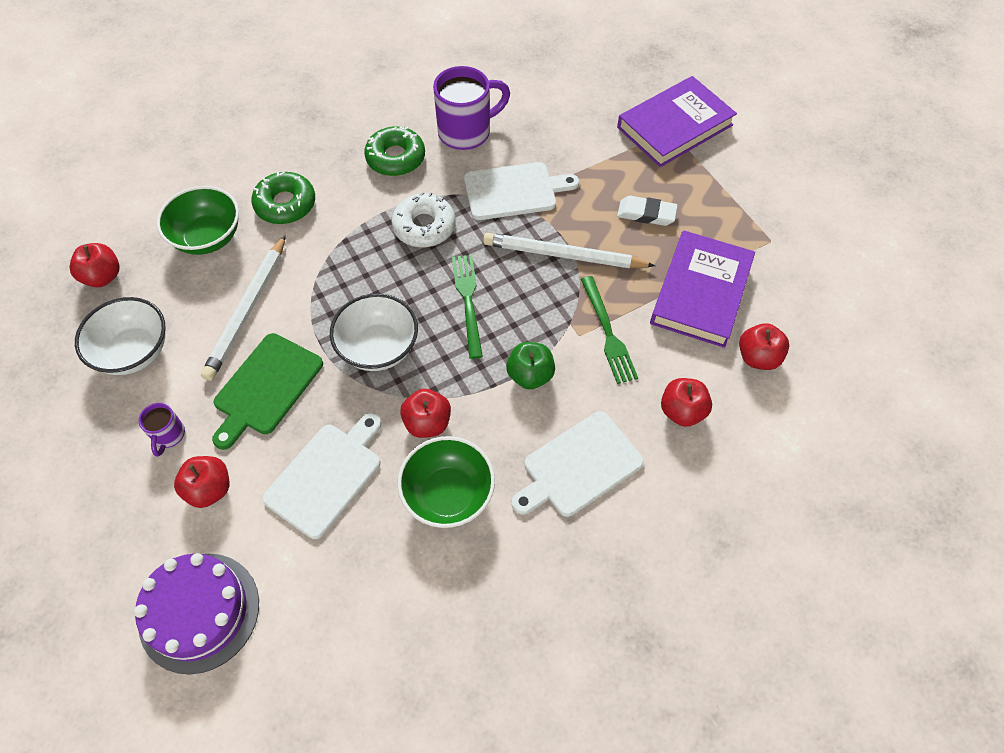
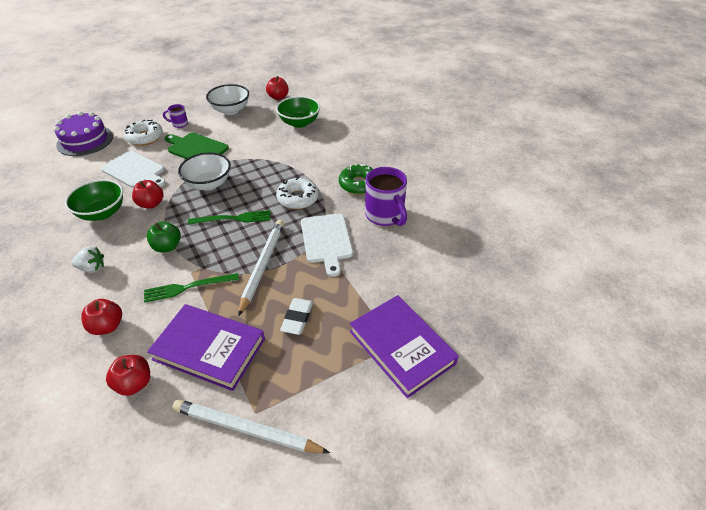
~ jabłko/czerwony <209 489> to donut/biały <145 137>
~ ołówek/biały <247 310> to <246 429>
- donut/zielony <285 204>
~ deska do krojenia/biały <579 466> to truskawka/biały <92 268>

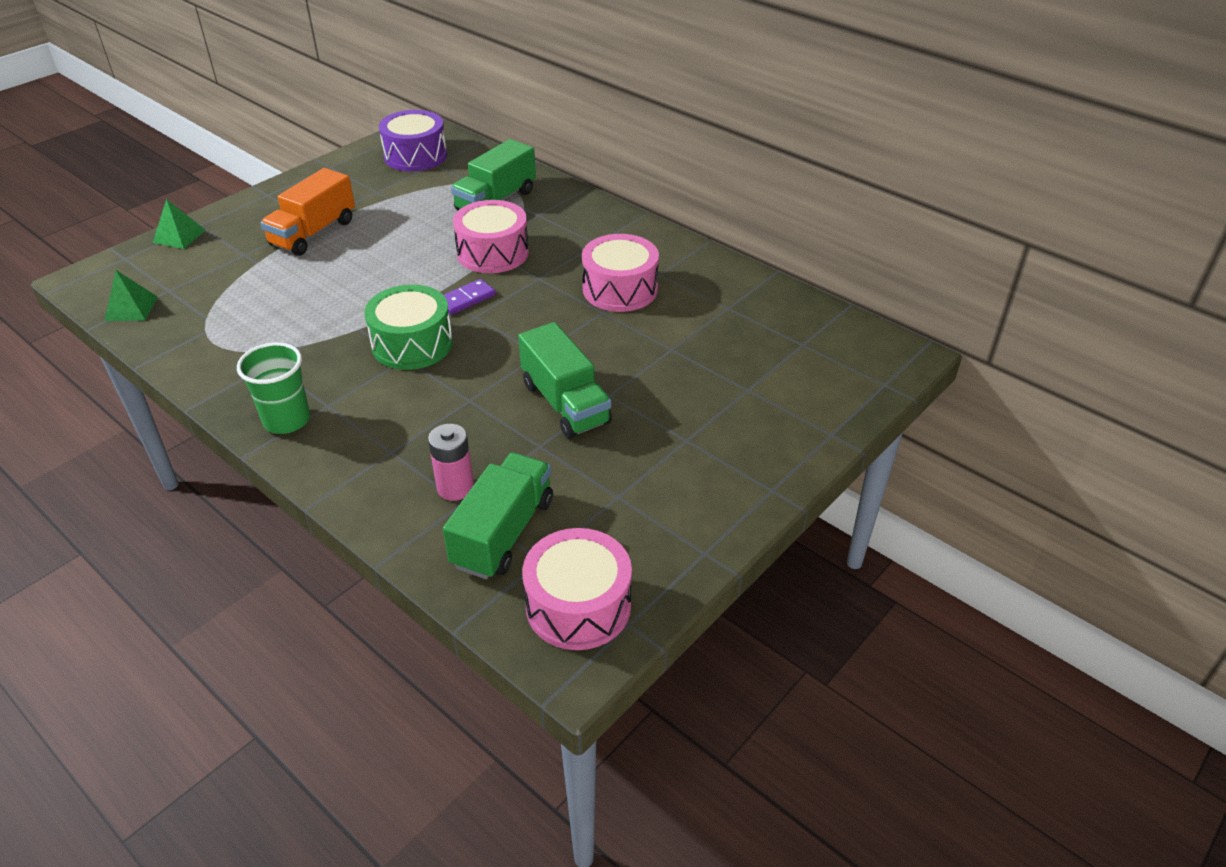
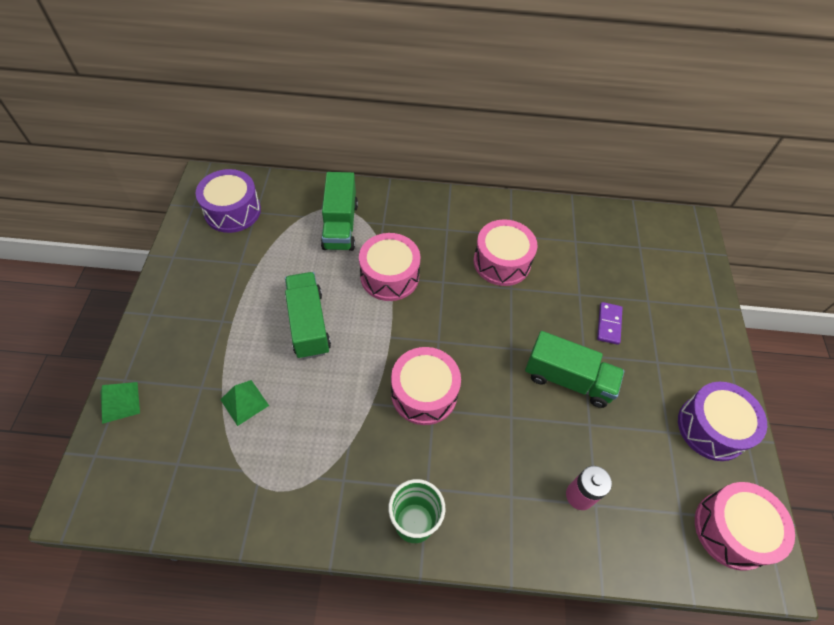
~ piramida/zielony <131 308> to <244 402>
- ciężarówka/pomarańczowy <313 233>
~ bęben/zielony <412 344> to bęben/różowy <424 393>
~ ciężarówka/zielony <503 533> to <308 324>
~ kostka domina/fioletowy <466 299> to <608 324>
+ bęben/fioletowy <711 428>

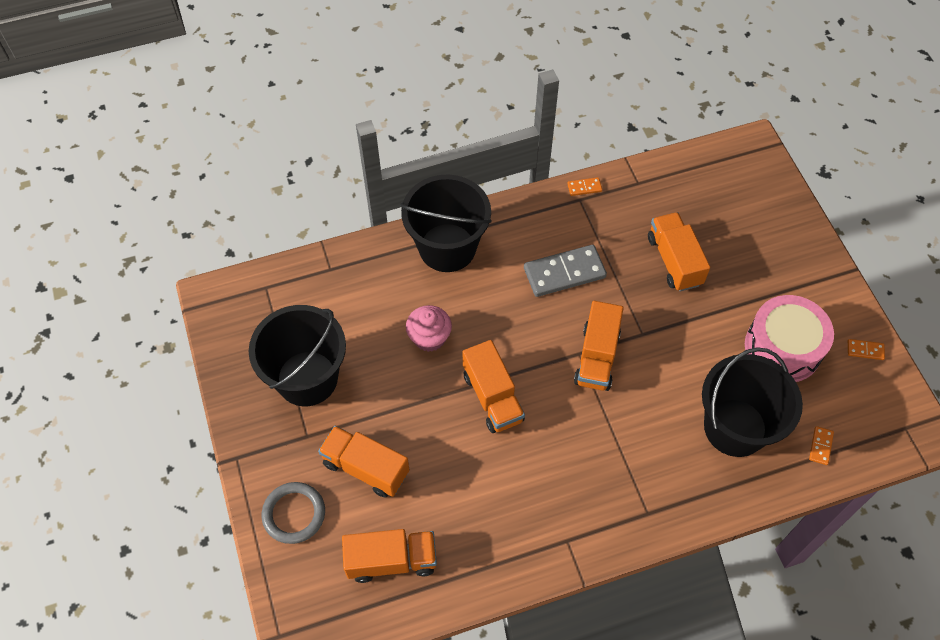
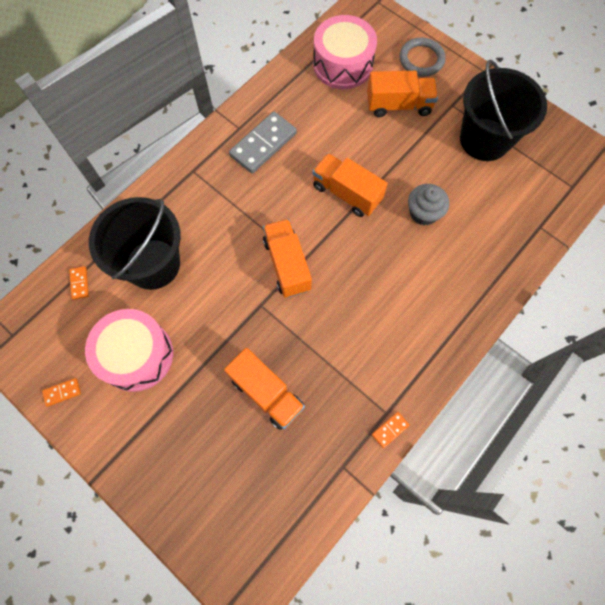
~ ciężarówka/pomarańczowy <391 560> to bęben/różowy <343 65>
- wiadro/czarny <447 248>
~ muffinka/różowy <429 337> to muffinka/szary <423 213>
~ kostka domina/szary <564 272> to <263 144>

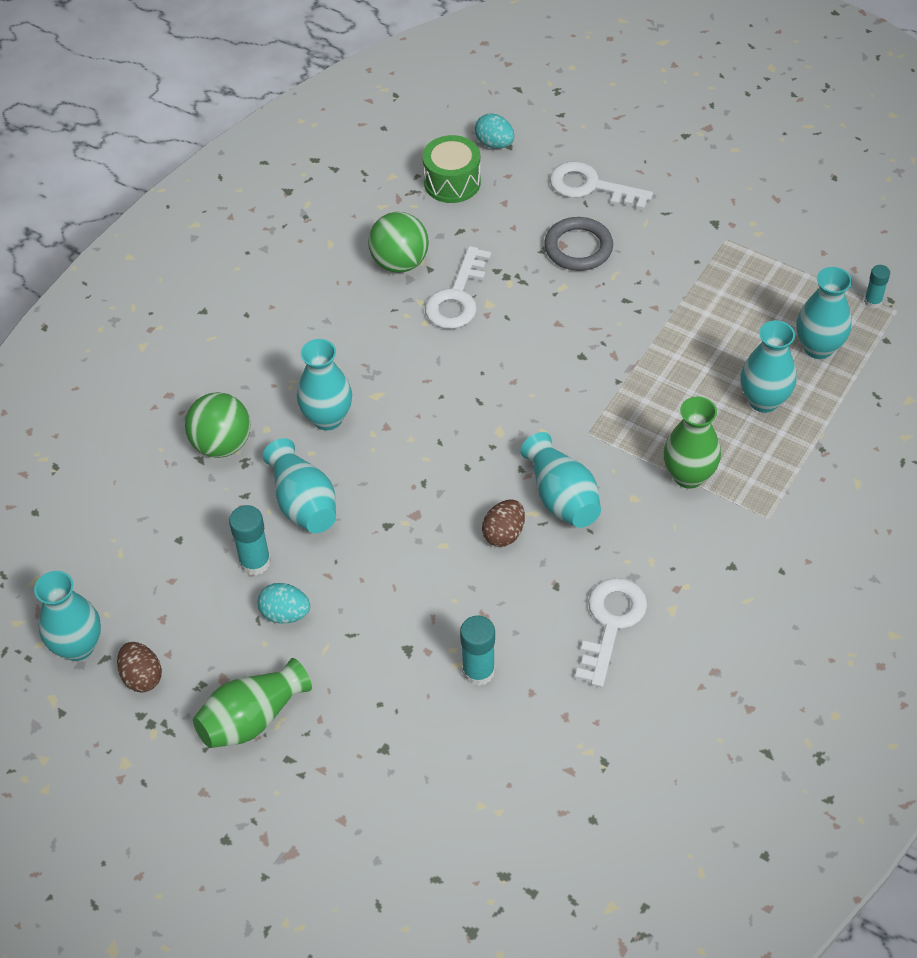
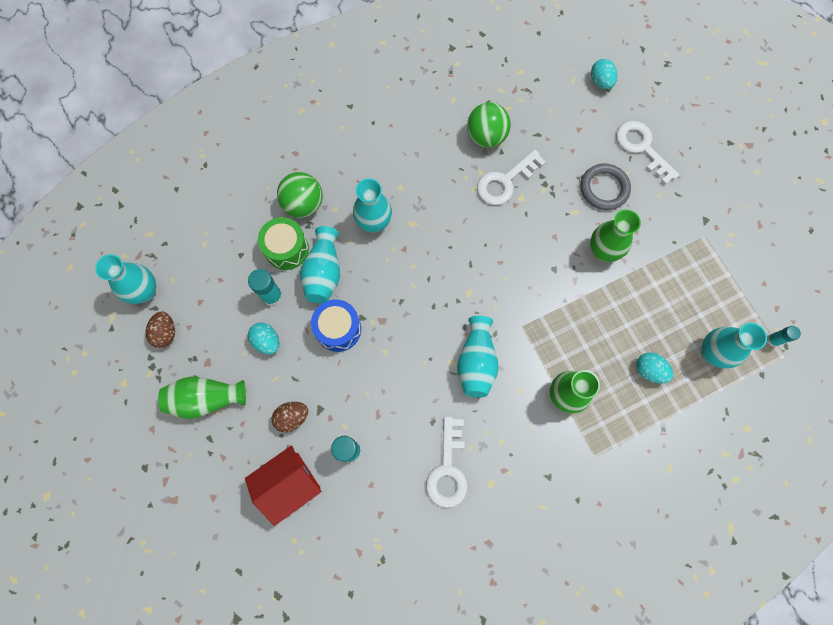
~ bęben/zielony <452 182> to <286 249>
~ jajko/brązowy <504 533> to <292 417>
~ klucz/biały <611 623> = <448 469> 135 degrees clockwise
~ wazon/turkusowy <763 400> to jajko/turkusowy <649 370>
+ domek/czerwony <289 484>
+ bęben/niebieski <338 329>
+ wazon/zielony <603 251>

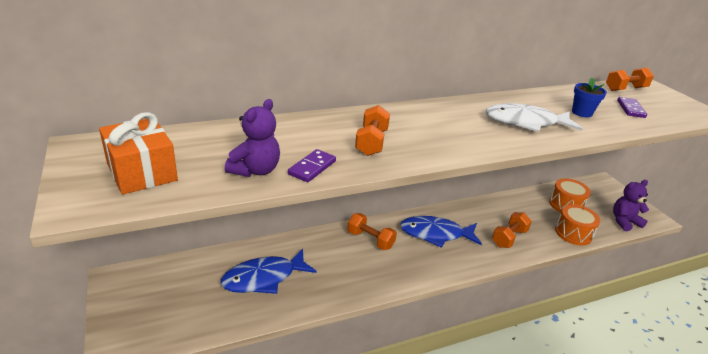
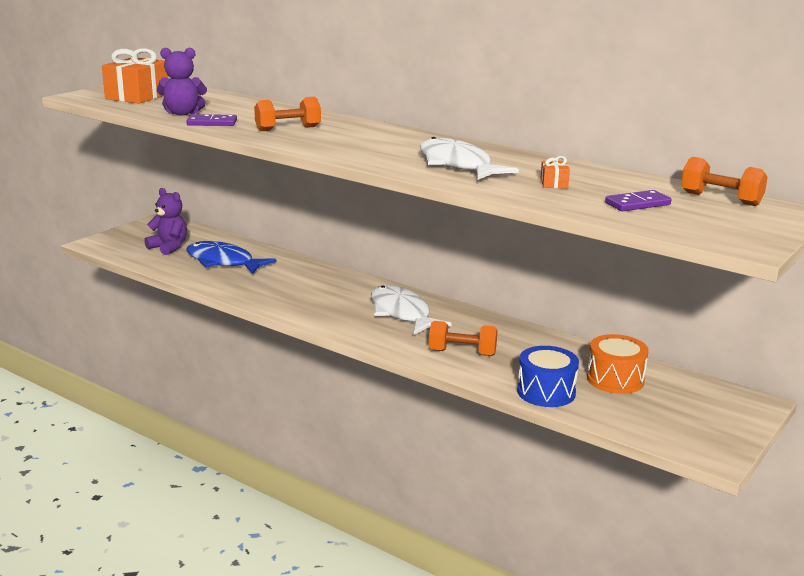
- hantel/pomarańczowy <370 240>
~ ryba/niebieski <435 234> to ryba/biały <401 313>
~ bęben/pomarańczowy <573 233> to bęben/niebieski <546 392>
~ doniczka/niebieski <581 113> to prezent/pomarańczowy <554 183>
~ miś/fioletowy <624 222> to <169 247>

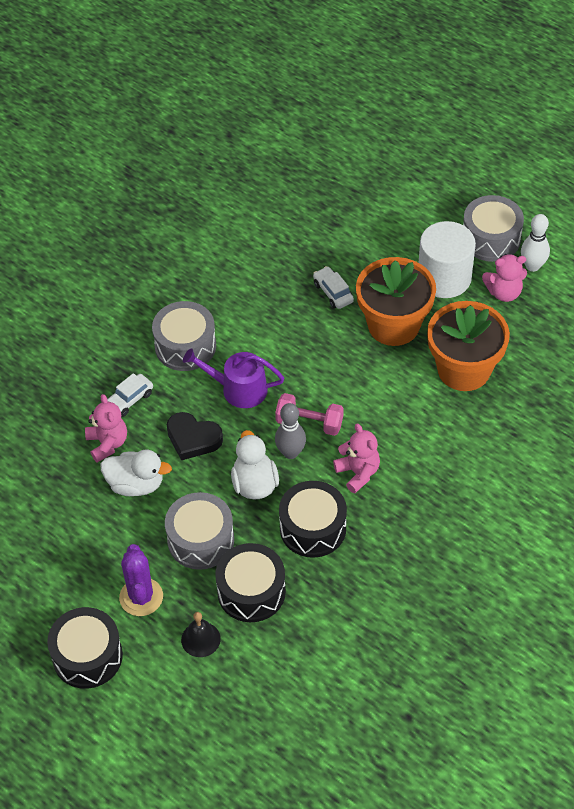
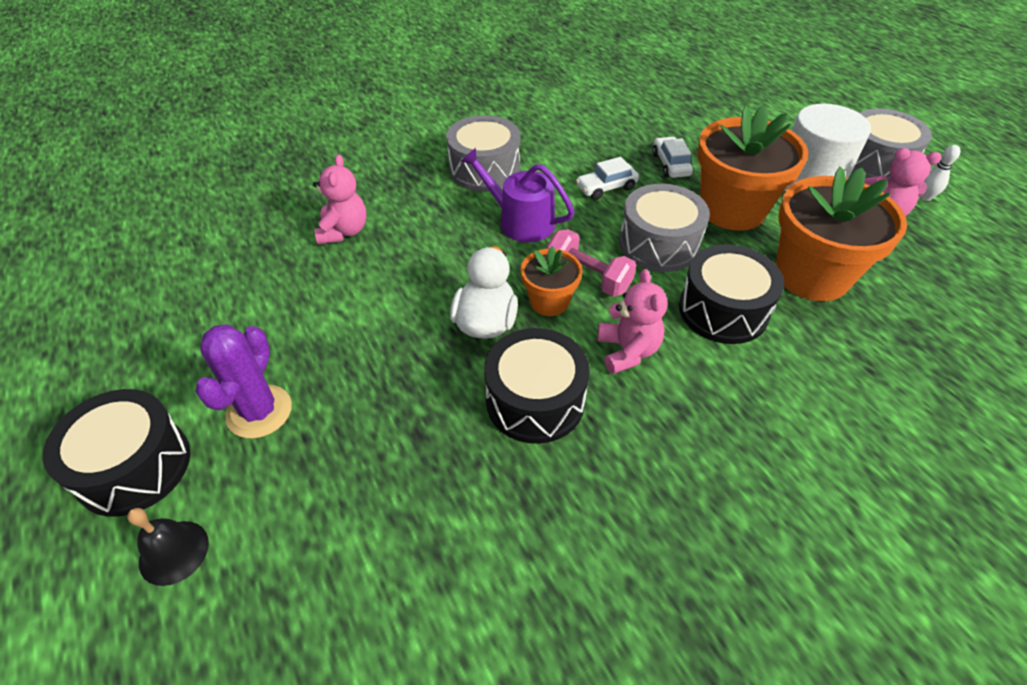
- kaczka/biały <136 484>
~ samochód/biały <129 400> to <606 188>
~ bęben/szary <200 540> to <658 244>
- serce/czarny <193 438>
~ dzwonek/czarny <200 639> to <174 552>
~ bęben/czarny <251 591> to <723 310>
~ kręgiel/szary <290 452> to doniczka/pomarańczowy <549 301>
~ kręgiel/biały <532 266> = <925 197> x0.64

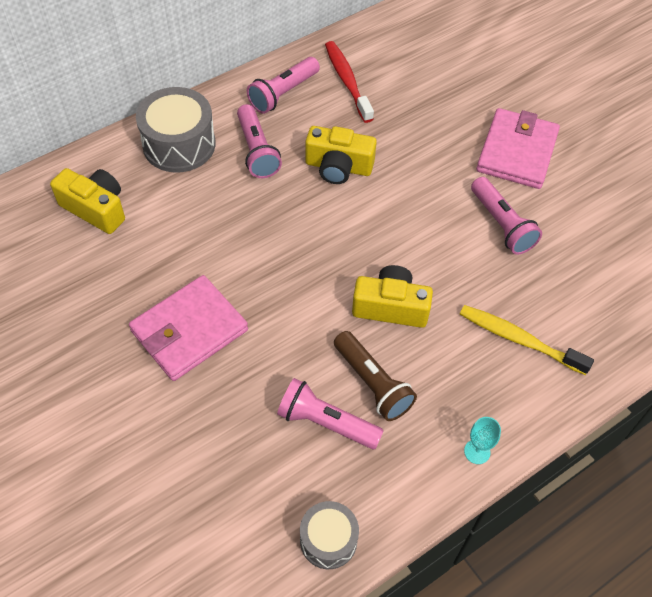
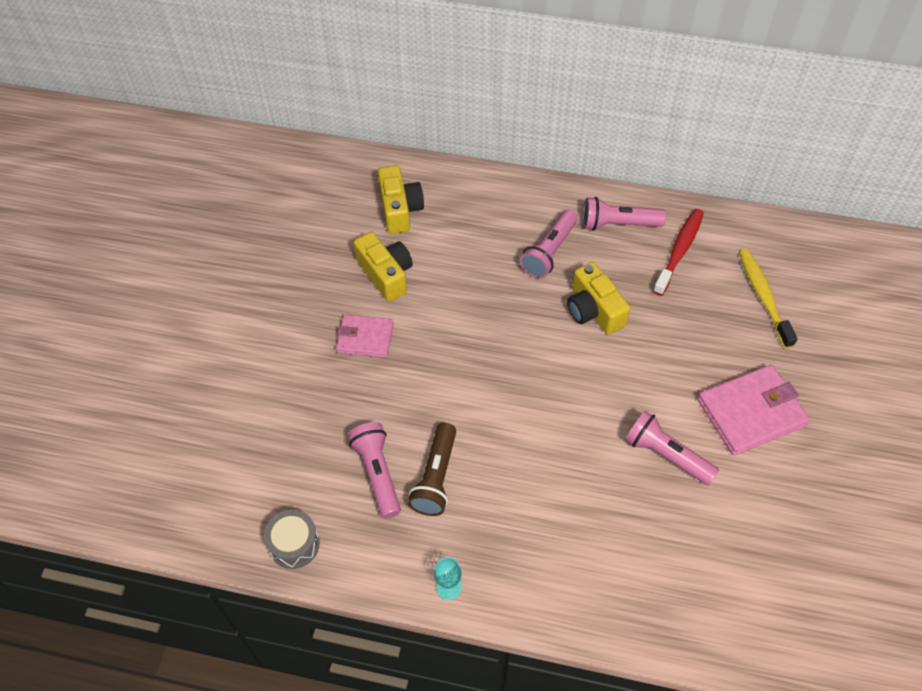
~ portfel/różowy <189 330> = <365 338> x0.62
- bęben/szary <179 144>
~ aparat fotograficzny/żółty <390 307> to <386 274>
~ szczoteczka do zębów/żółty <519 339> to <763 296>
~ latarka/różowy <501 224> = <666 455> 105 degrees clockwise

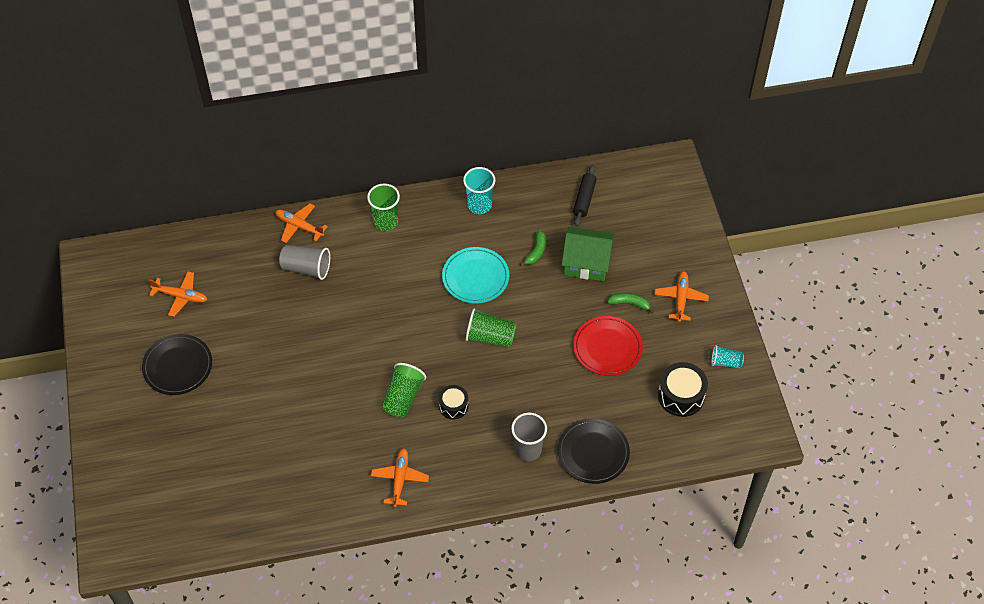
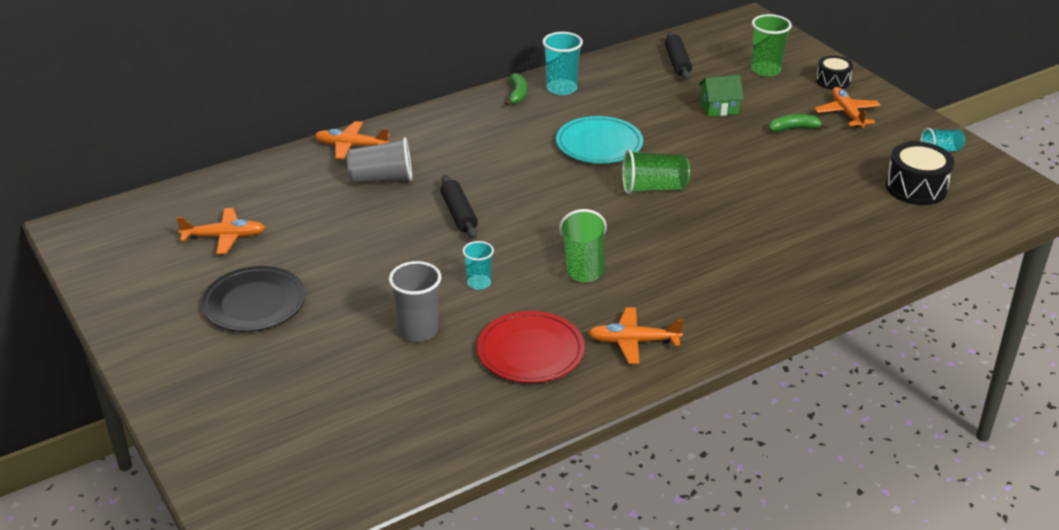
~ szklanka/zielony <386 221> to <765 70>
~ samolot/pomarańczowy <399 479> = <633 342> 75 degrees counterclockwise
~ bęben/czarny <453 406> to <833 81>
~ szklanka/szary <528 450> to <418 331>
~ banan/zielony <536 252> to <517 94>
- talerz/czarny <593 452>
~ domek/zielony <586 263> = <719 107> x0.63
~ talerz/czerwony <607 347> to <530 351>
+ wałek do ciasta/czarny <459 214>
+ szklanka/turkusowy <479 283>

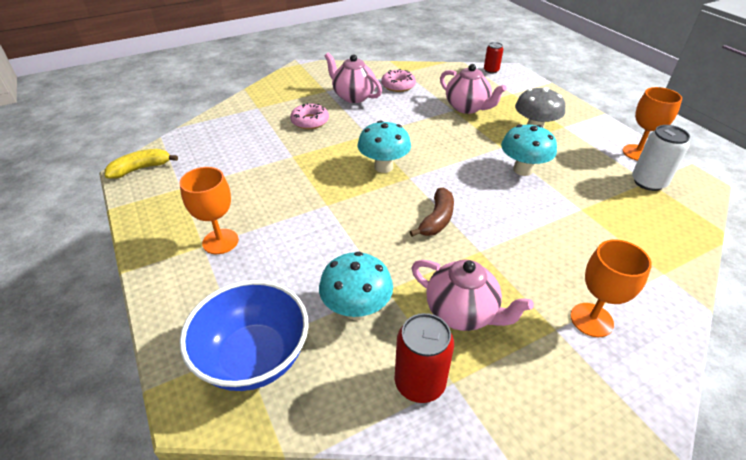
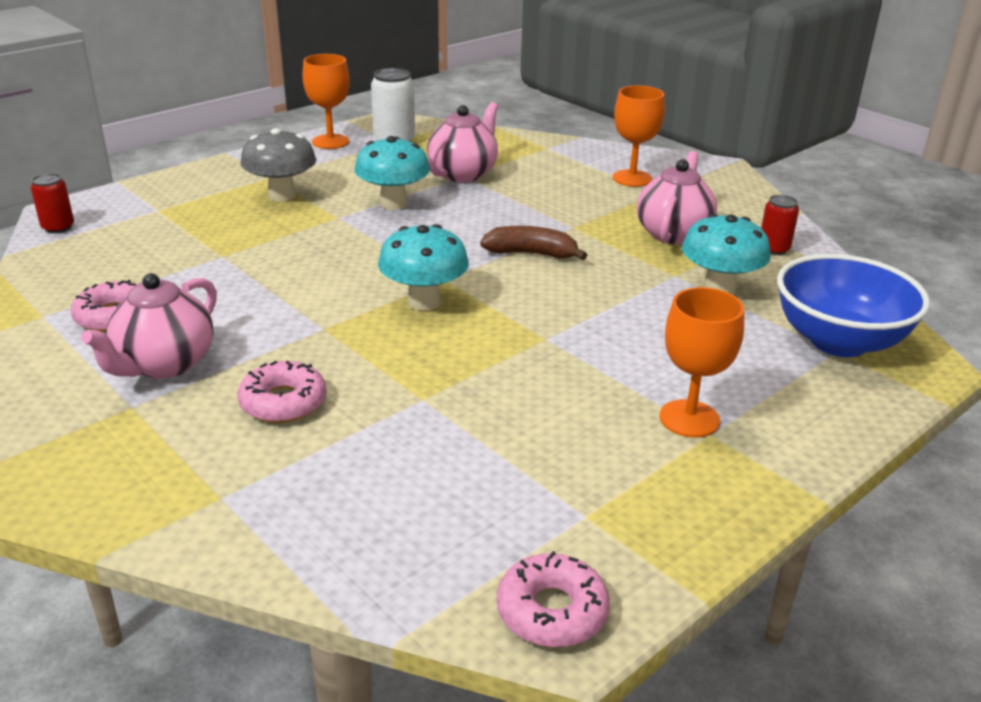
~ banan/żółty <141 169> to donut/różowy <552 611>
~ puszka/czerwony <419 382> = <773 249> x0.63
~ imbryk/różowy <467 107> to <463 173>

